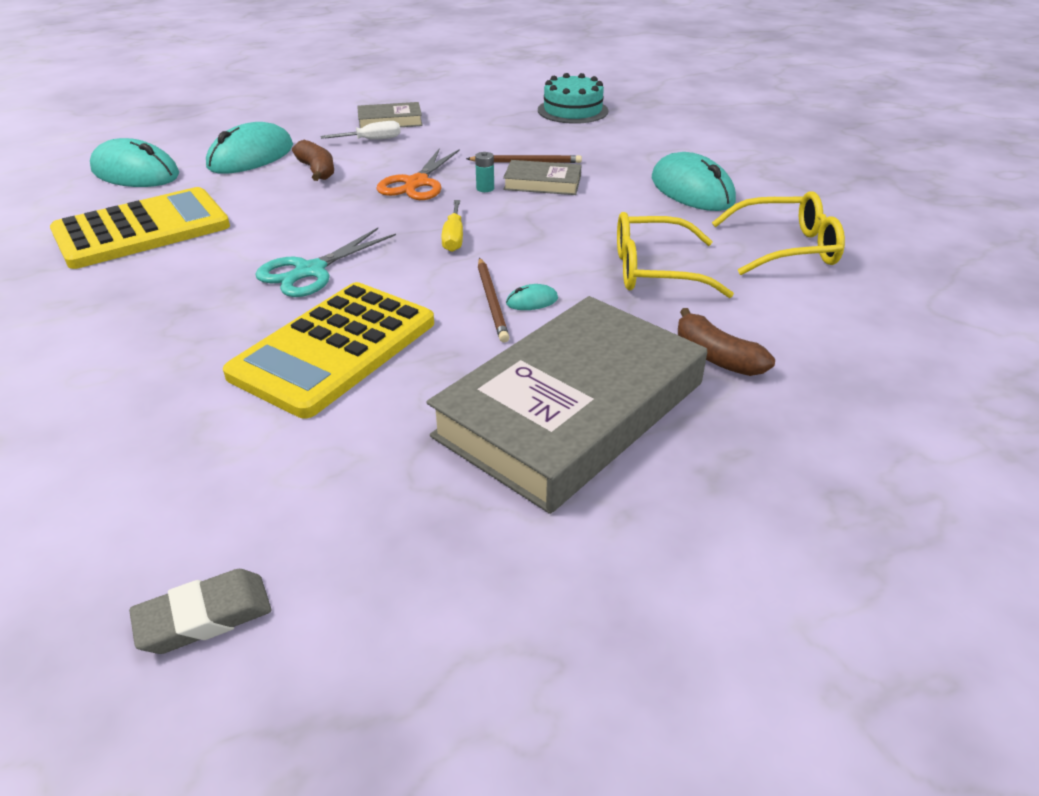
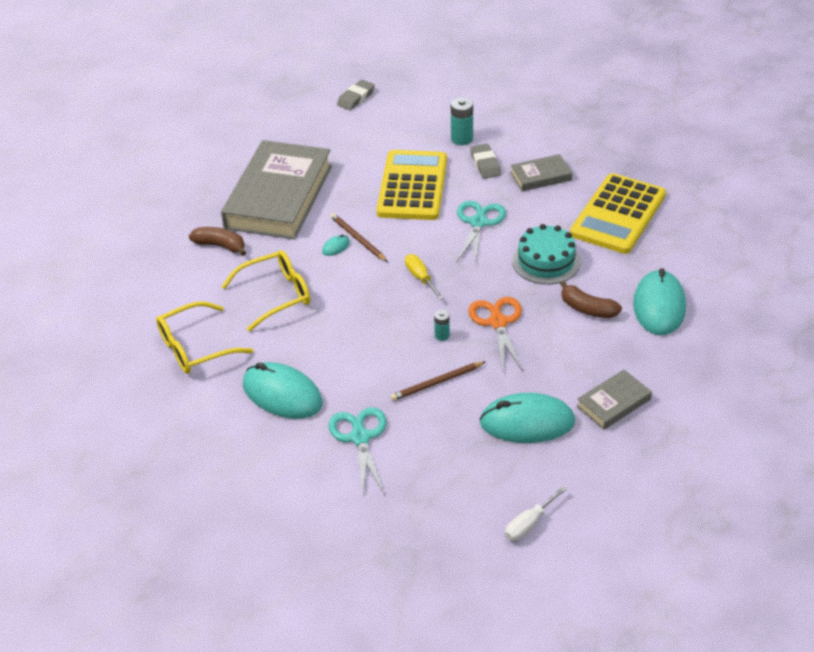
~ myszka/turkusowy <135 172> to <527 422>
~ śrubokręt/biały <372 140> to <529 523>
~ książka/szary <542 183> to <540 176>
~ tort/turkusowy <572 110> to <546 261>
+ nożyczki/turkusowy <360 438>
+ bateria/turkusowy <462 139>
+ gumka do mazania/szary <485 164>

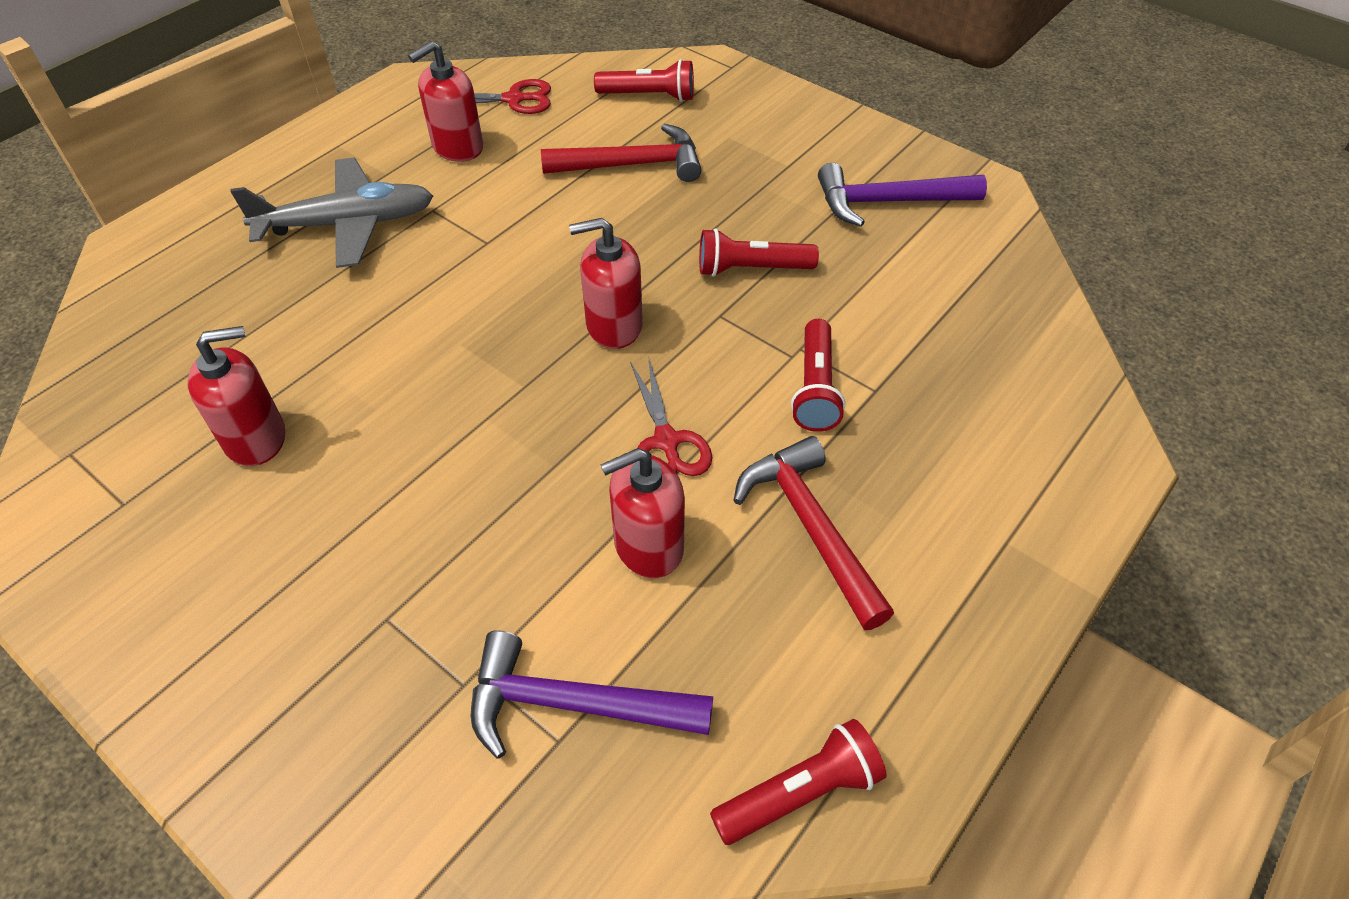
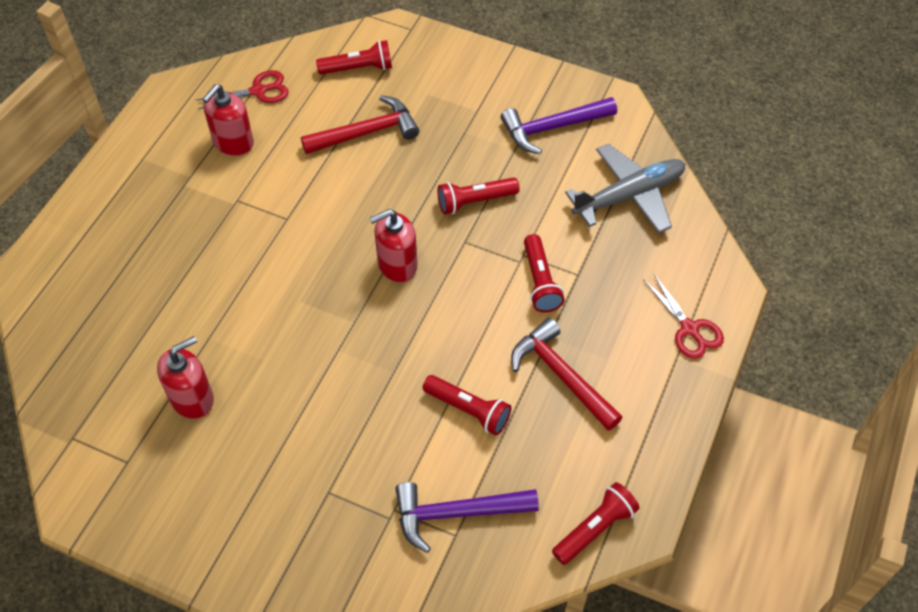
~ samolot/szary <347 224> to <629 196>
~ dozownik mydła/czerwony <648 545> to latarka/czerwony <468 410>
~ nożyczki/czerwony <666 441> to <689 329>

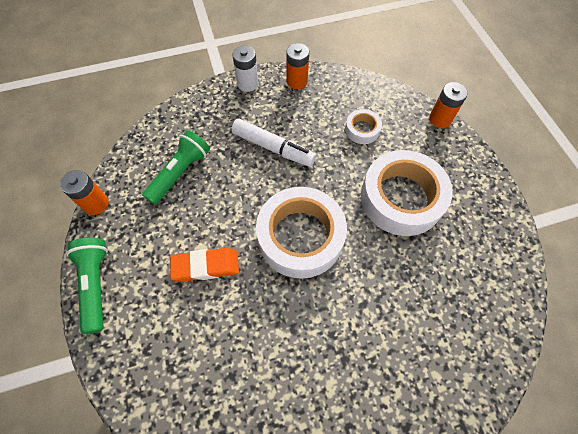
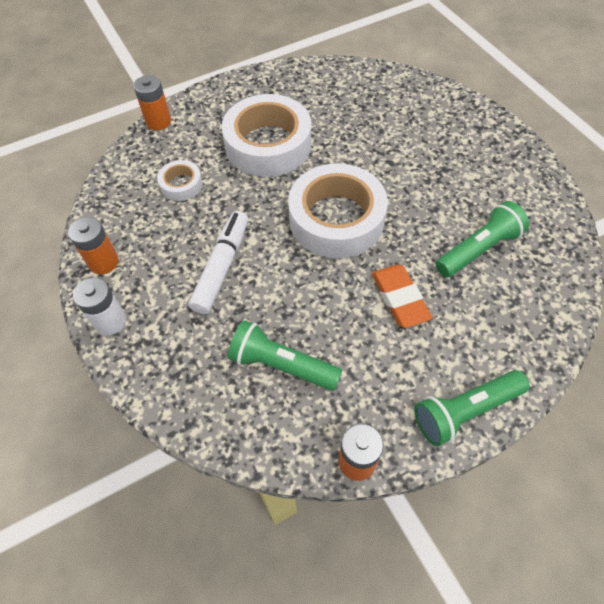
+ latarka/zielony <478 249>

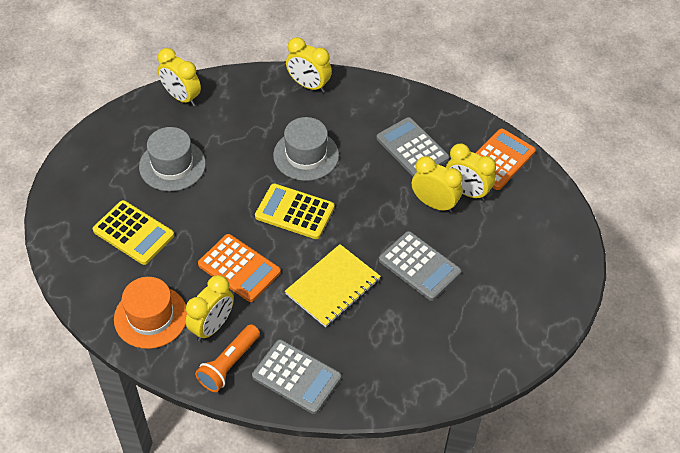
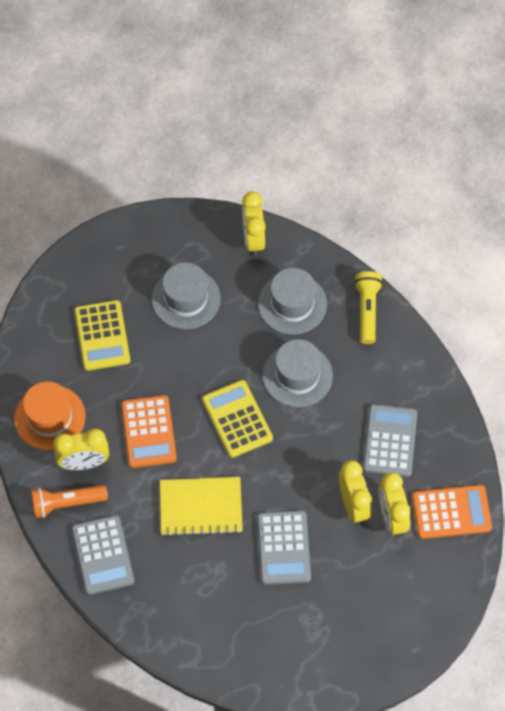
~ budzik/żółty <308 85> to latarka/żółty <367 310>
+ kapelusz/szary <292 304>

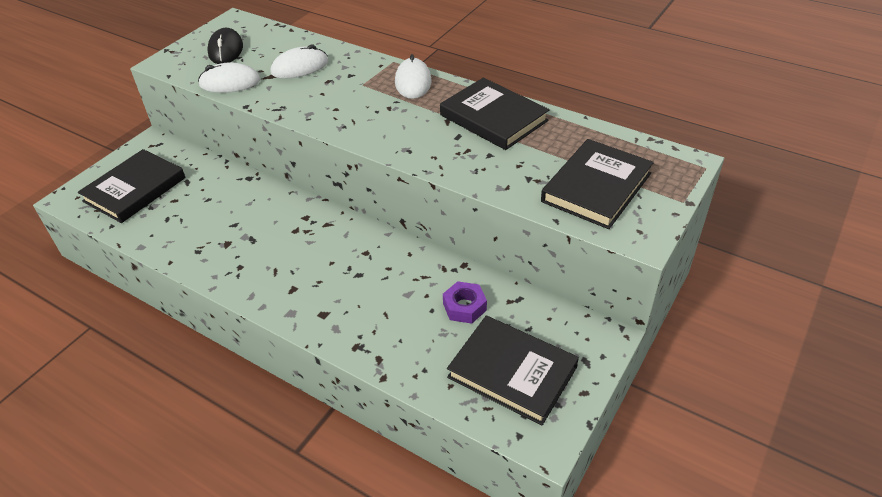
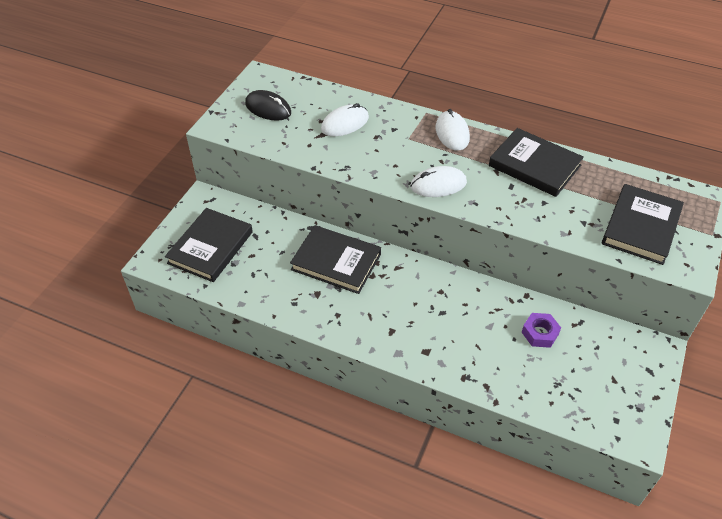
~ myszka/biały <230 83> to <438 185>
~ myszka/czarny <226 50> = <268 108> 45 degrees counterclockwise
~ książka/czarny <512 372> to <336 262>

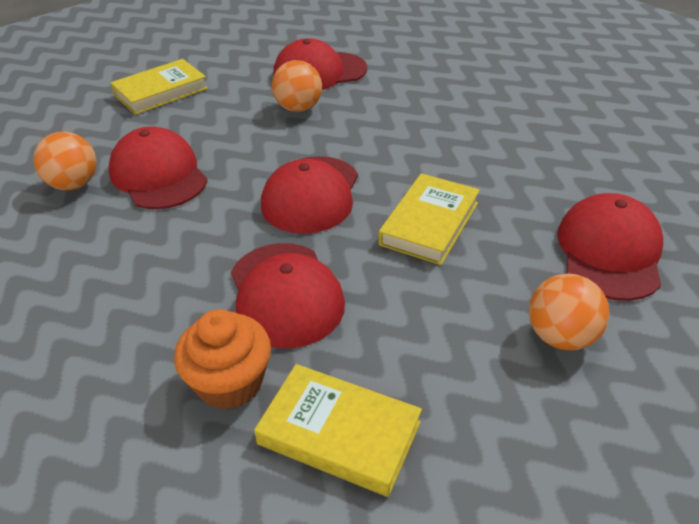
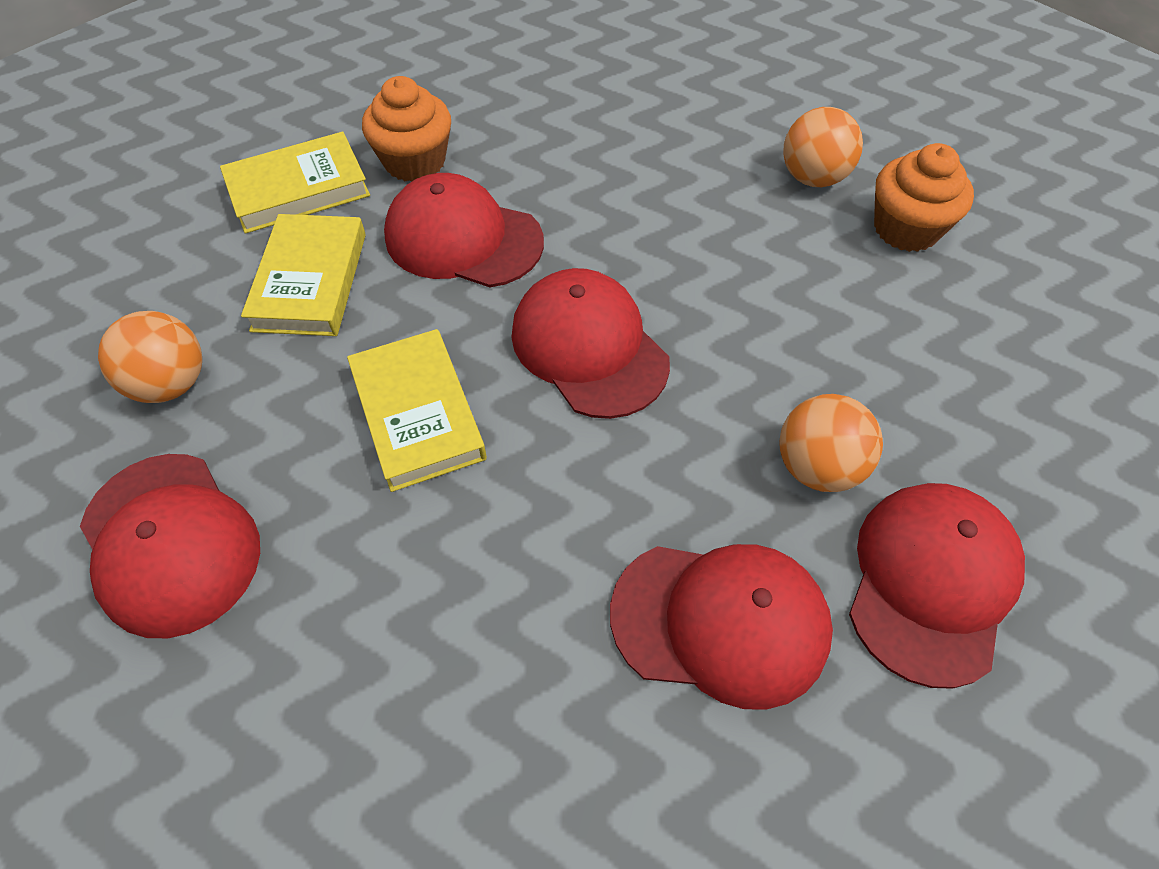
~ czapka/czerwony <158 175> to <720 621>
~ książka/żółty <161 92> to <310 281>
+ muffinka/pomarańczowy <906 228>

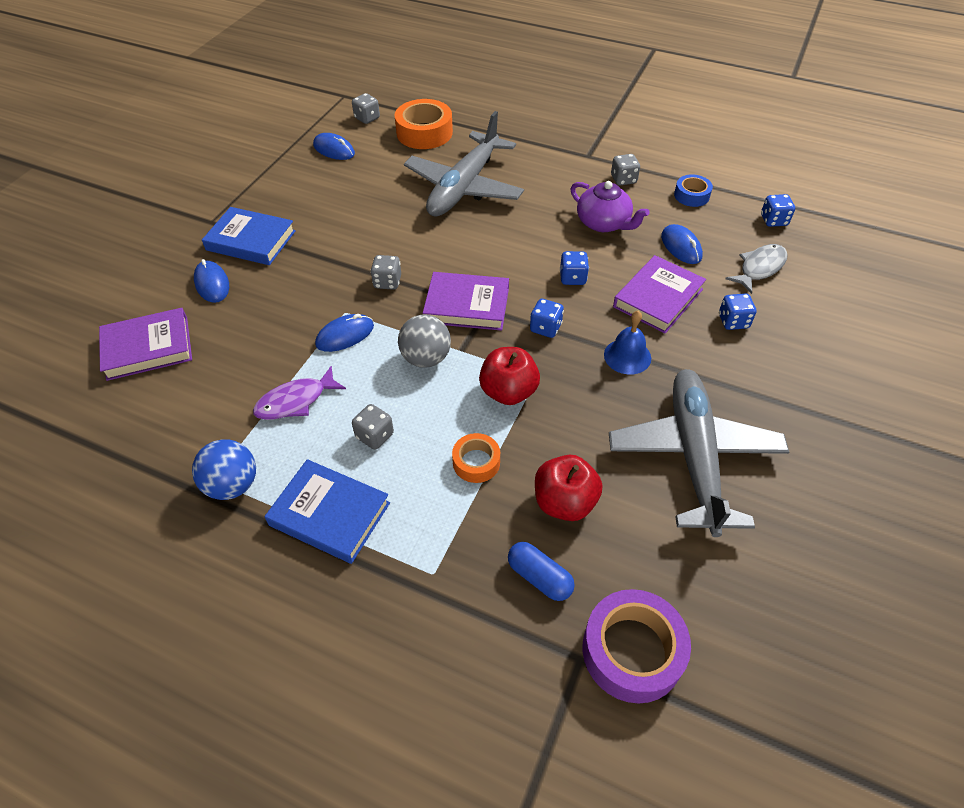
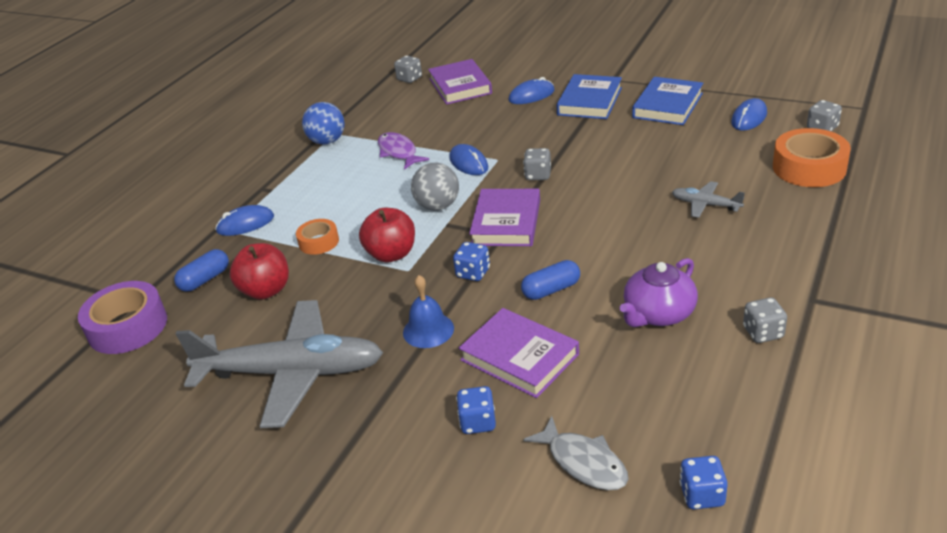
~ książka/niebieski <329 514> to <667 105>
~ kostka do gry/szary <374 436> to <409 79>
~ samolot/szary <464 187> = <706 205> x0.43
~ kostka do gry/niebieski <572 278> to kapsułka/niebieski <551 290>
~ myszka/niebieski <681 247> to <245 224>
- taśma klejąca/niebieski <691 195>

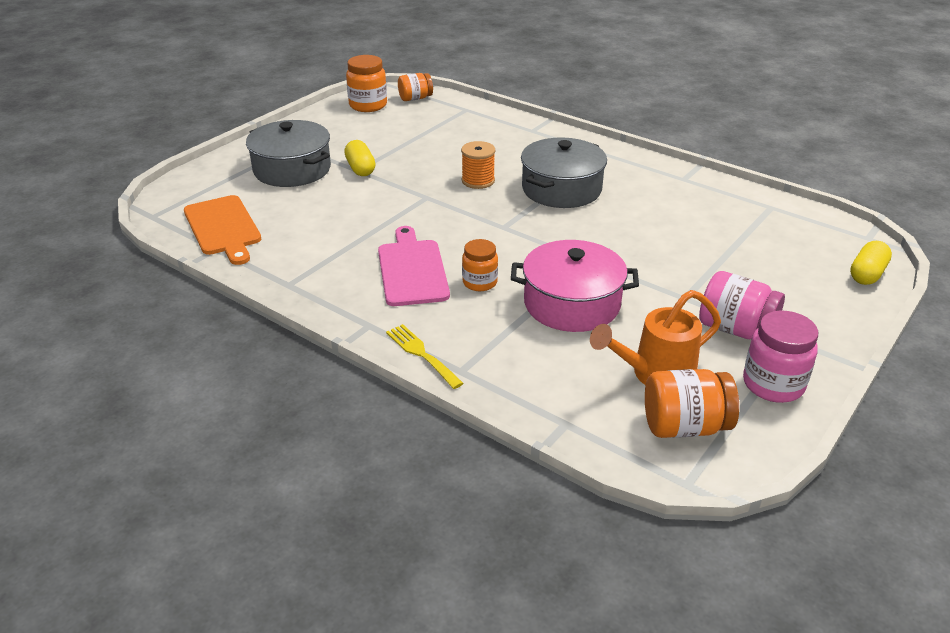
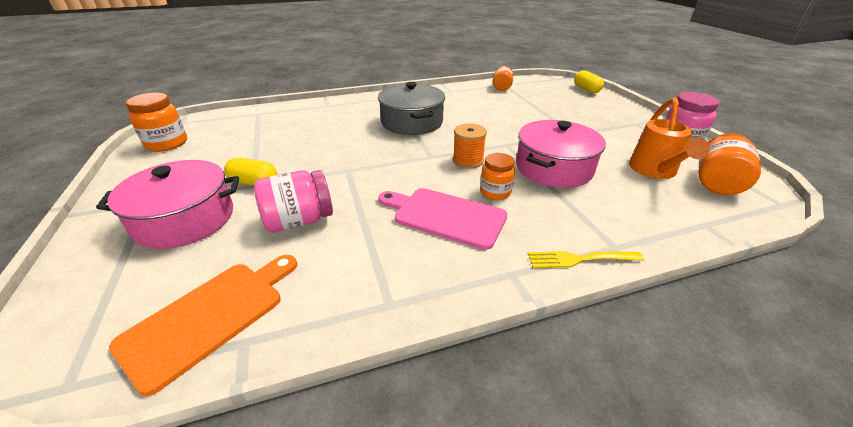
~ deska do krojenia/pomarańczowy <223 227> = <209 316> 60 degrees counterclockwise
~ garnek/szary <292 169> to garnek/różowy <185 219>
~ słoik/pomarańczowy <415 98> to <502 87>
~ szpulka/pomarańczowy <478 181> to <468 161>
~ słoik/różowy <735 329> to <299 221>

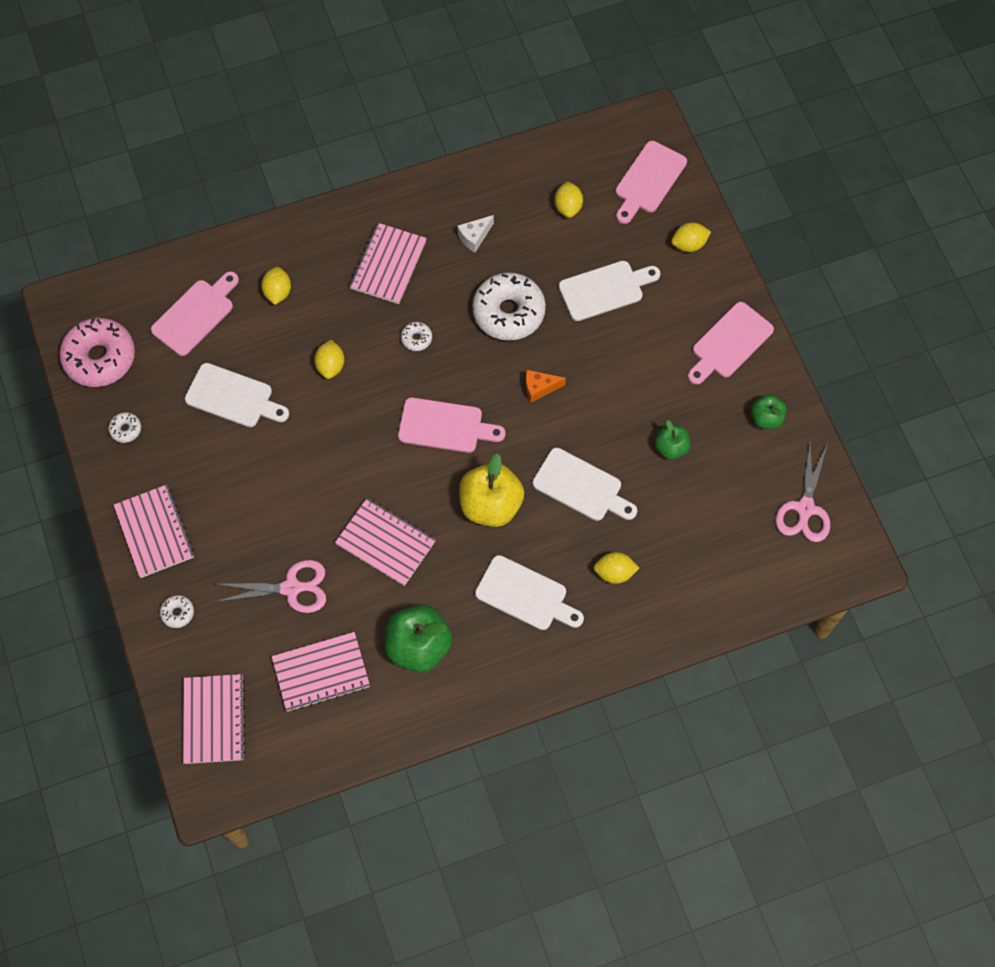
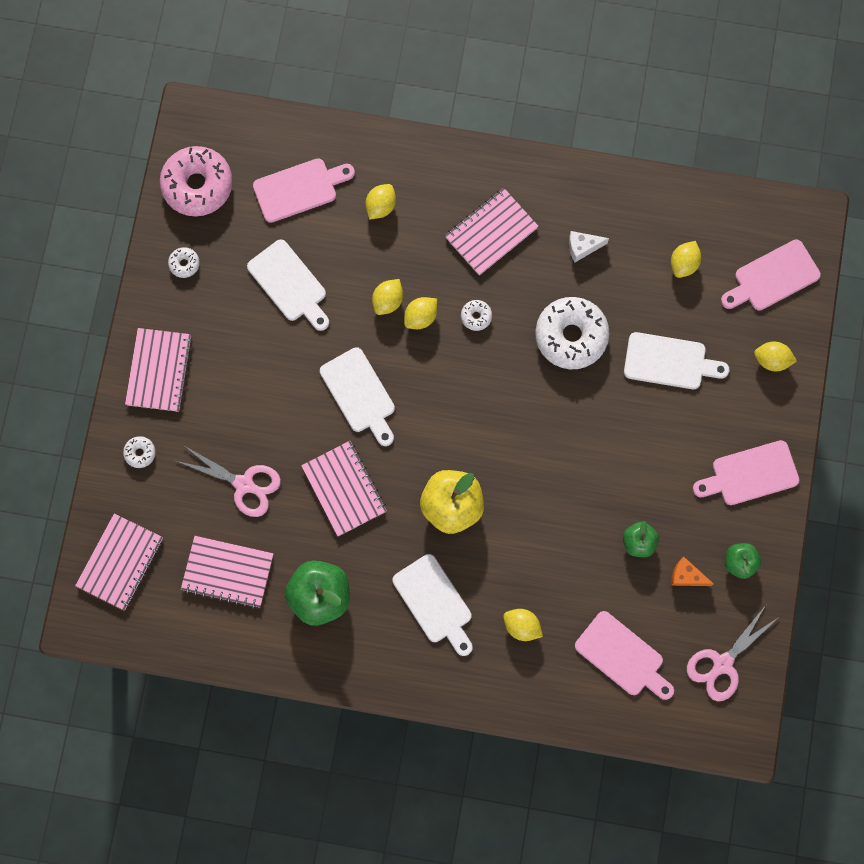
~ deska do krojenia/różowy <445 426> to <622 656>
~ ser/pomarańczowy <539 388> to <686 576>
~ deska do krojenia/biały <581 487> to <359 394>
+ cytryna/żółty <421 317>

